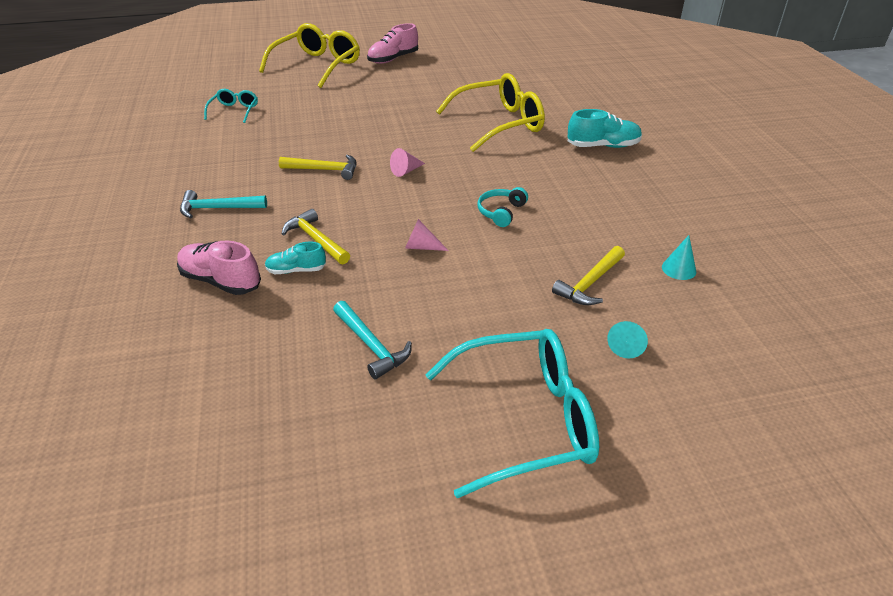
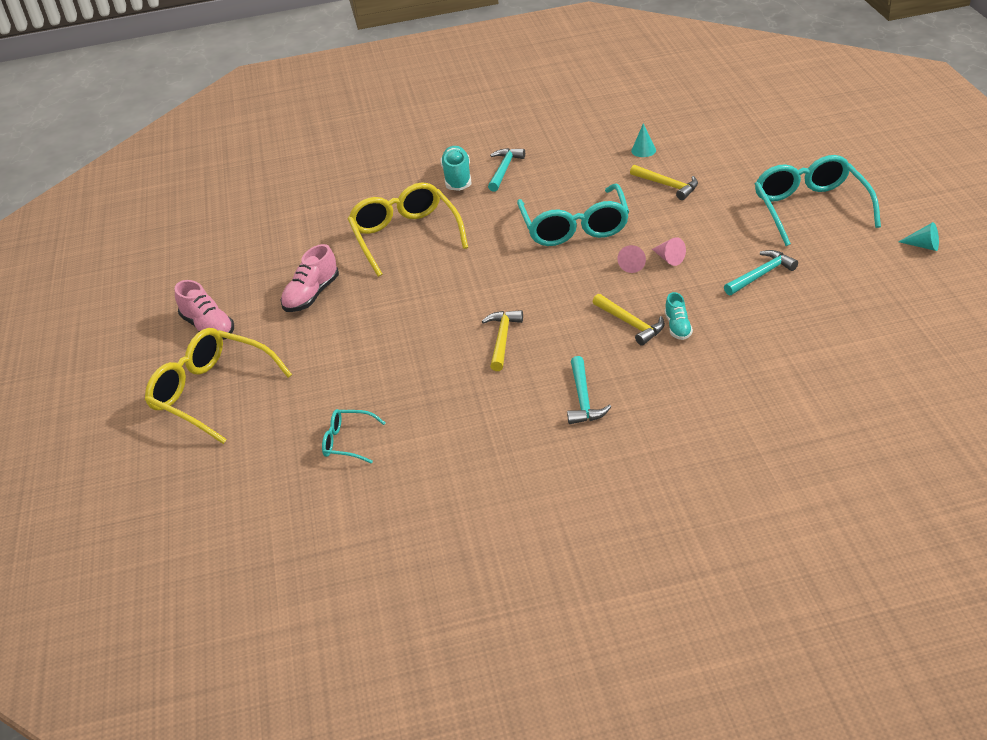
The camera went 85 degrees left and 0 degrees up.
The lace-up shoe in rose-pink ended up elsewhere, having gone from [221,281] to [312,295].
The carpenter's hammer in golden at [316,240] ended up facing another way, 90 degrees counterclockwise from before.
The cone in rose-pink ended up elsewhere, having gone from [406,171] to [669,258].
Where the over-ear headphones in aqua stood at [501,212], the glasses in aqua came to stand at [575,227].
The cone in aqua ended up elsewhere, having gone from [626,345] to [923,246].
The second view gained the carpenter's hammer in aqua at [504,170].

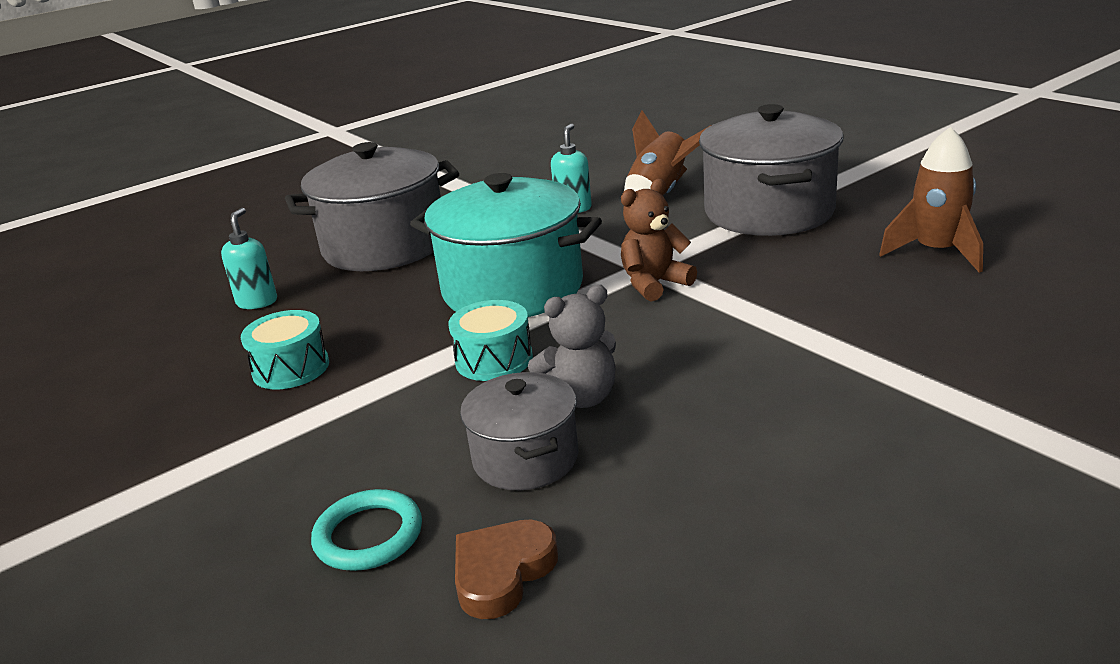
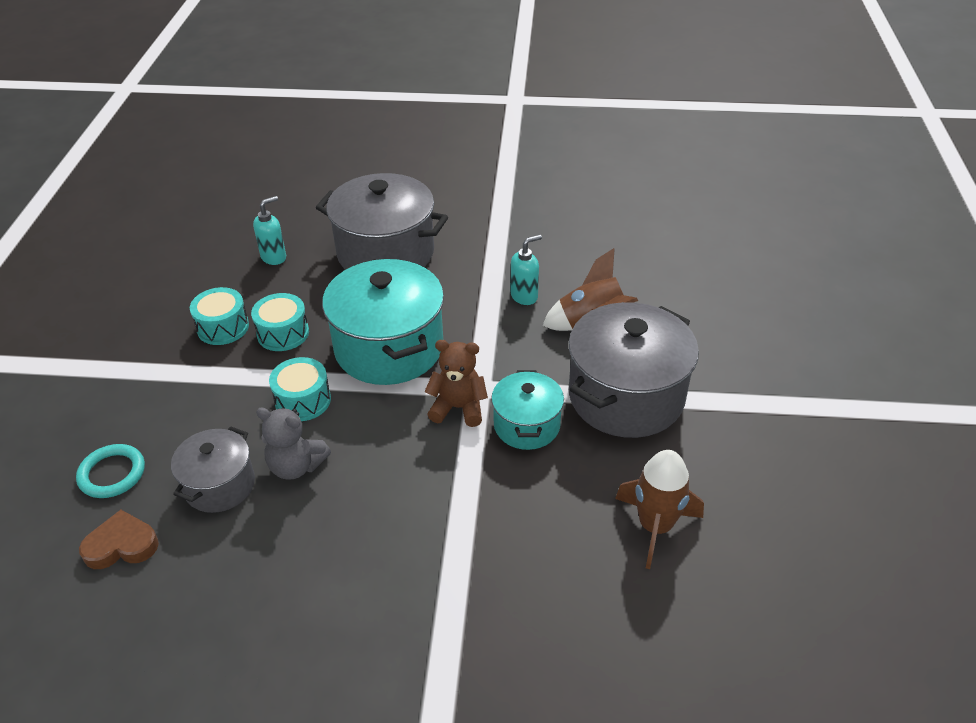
The camera went 40 degrees right and 15 degrees up.
The second view gained the drum in aqua at [283,333].
The second view gained the pot in aqua at [526,425].

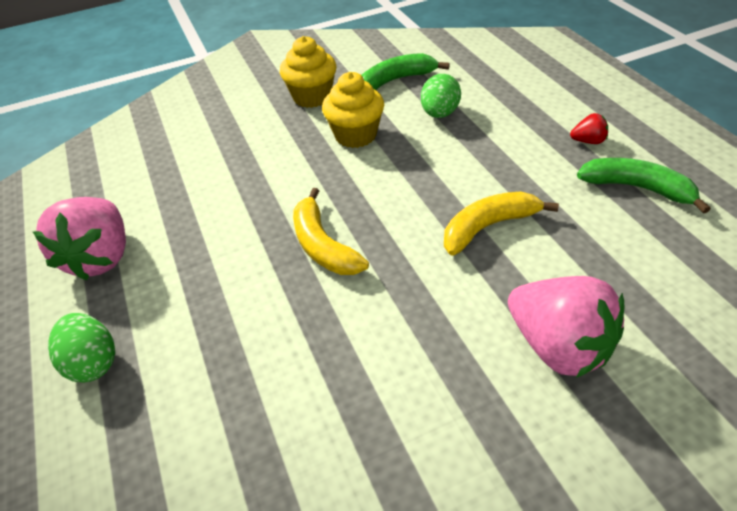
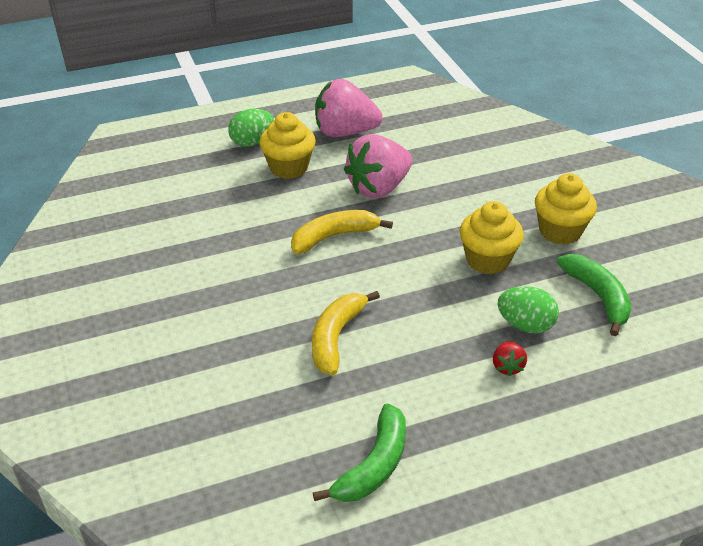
The camera went 90 degrees right and 5 degrees down.
The banana fruit in golden at [488,227] ended up facing another way, 135 degrees counterclockwise from before.
The strawberry in rose-pink ended up elsewhere, having gone from [558,346] to [378,188].
The strawberry in red ended up elsewhere, having gone from [588,141] to [507,366].
The second view gained the muffin in golden at [289,167].

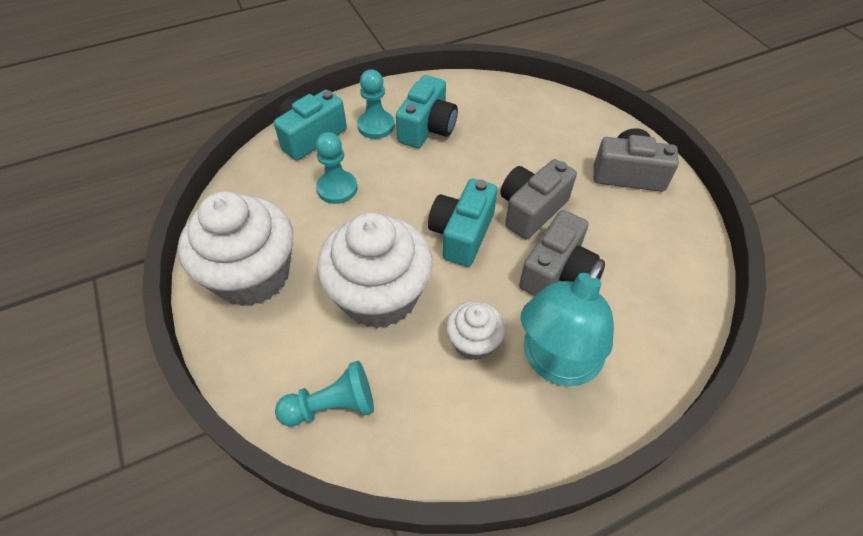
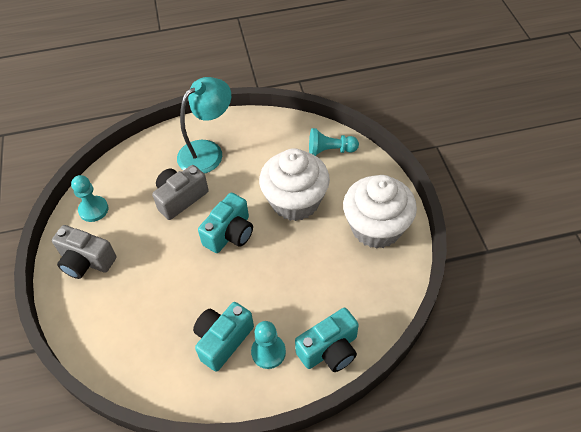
The camera went 165 degrees left and 0 degrees up.
The pawn in aqua ended up elsewhere, having gone from [337,188] to [93,209].
The second view lost the muffin in pure white at [473,342].
The second view lost the compact camera in grey at [531,210].

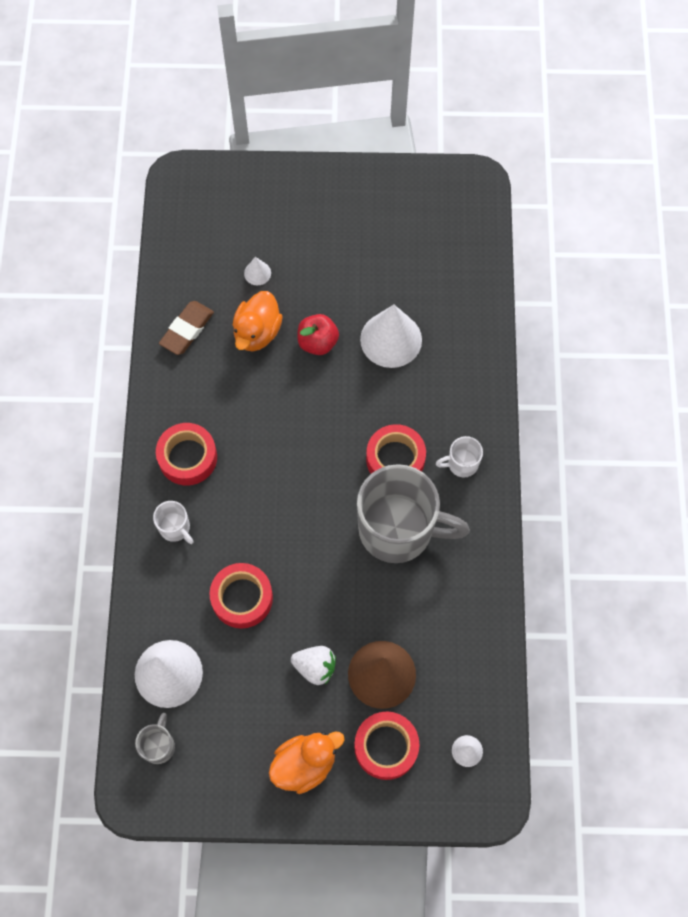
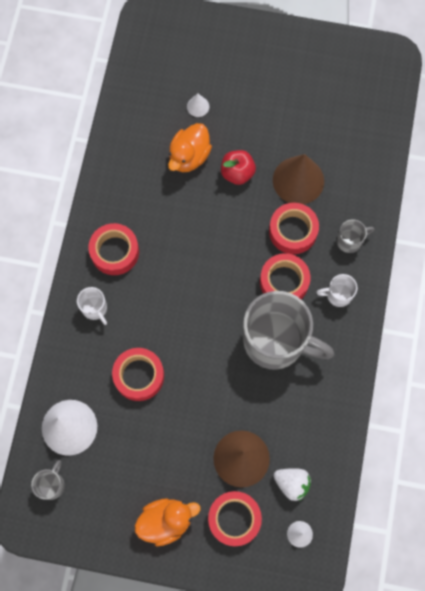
The camera went 10 degrees right and 5 degrees up.
The second view lost the gum eraser in brown at [187,330].
The strawberry in pure white ended up elsewhere, having gone from [315,667] to [292,483].
What was the cone in pure white at [391,339] turned into the cone in brown at [298,180].
The second view gained the roll of tape in red at [293,231].
The second view gained the coffee mug in grey at [350,241].

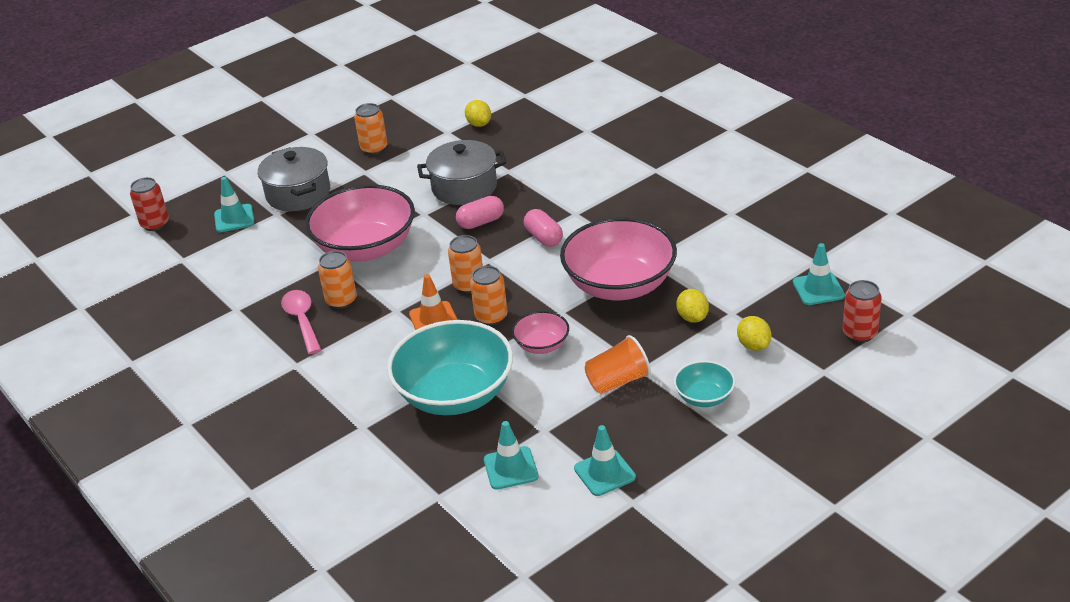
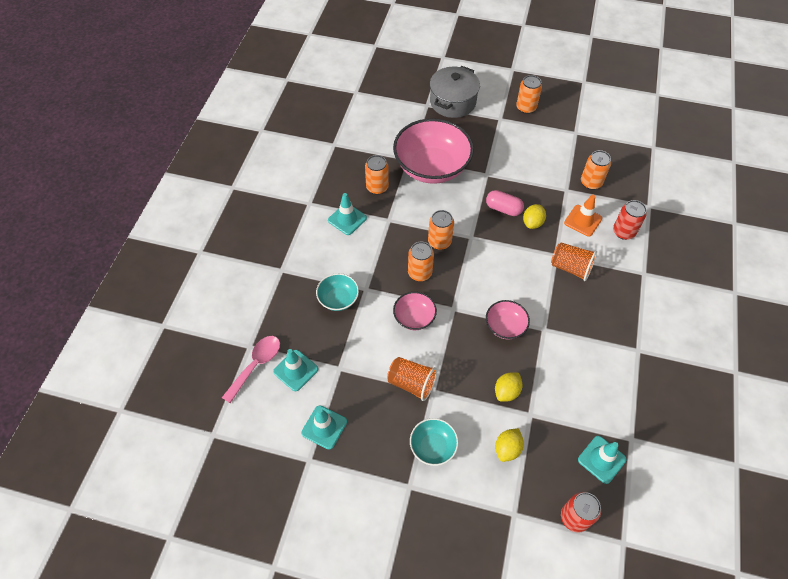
The camera went 50 degrees right and 20 degrees up.
The can in red ended up elsewhere, having gone from [155,224] to [623,232].
The road cone in aqua ended up elsewhere, having gone from [234,218] to [347,219].
The teaspoon in rose-pink ended up elsewhere, having gone from [302,320] to [256,365].
The size of the bowl in aqua at [455,394] changed by a factor of 0.48.
The road cone in orange-coloured ended up elsewhere, having gone from [433,319] to [583,220].
The second view lost the pot in grey at [464,187].
The toy lemon in golden ended up elsewhere, having gone from [479,124] to [532,223].
The second view lost the pill shape in rose-pink at [544,238].
The size of the bowl in rose-pink at [620,285] changed by a factor of 0.48.
The second view gained the beaker in orange-coloured at [570,268].
The second view gained the can in orange-coloured at [591,182].

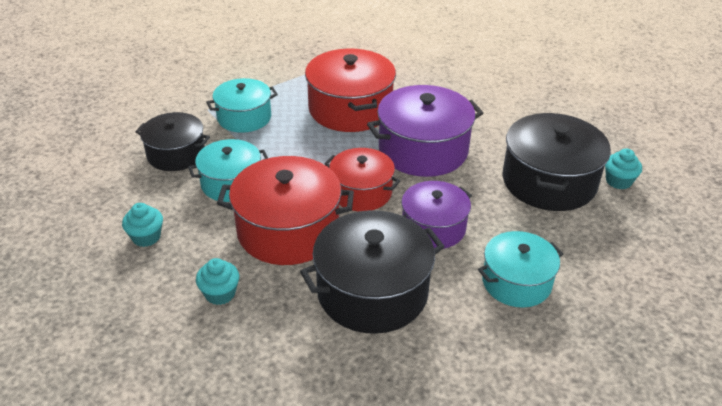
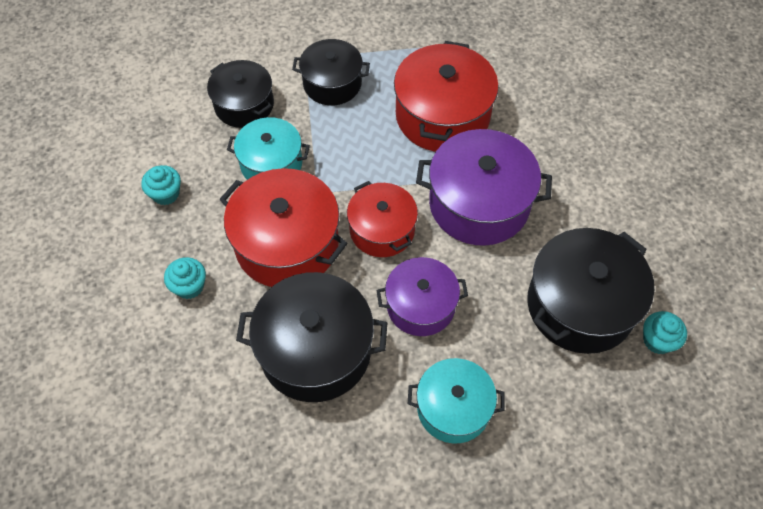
The camera went 30 degrees right and 20 degrees up.
What was the pot in aqua at [244,117] turned into the pot in jet-black at [332,83].

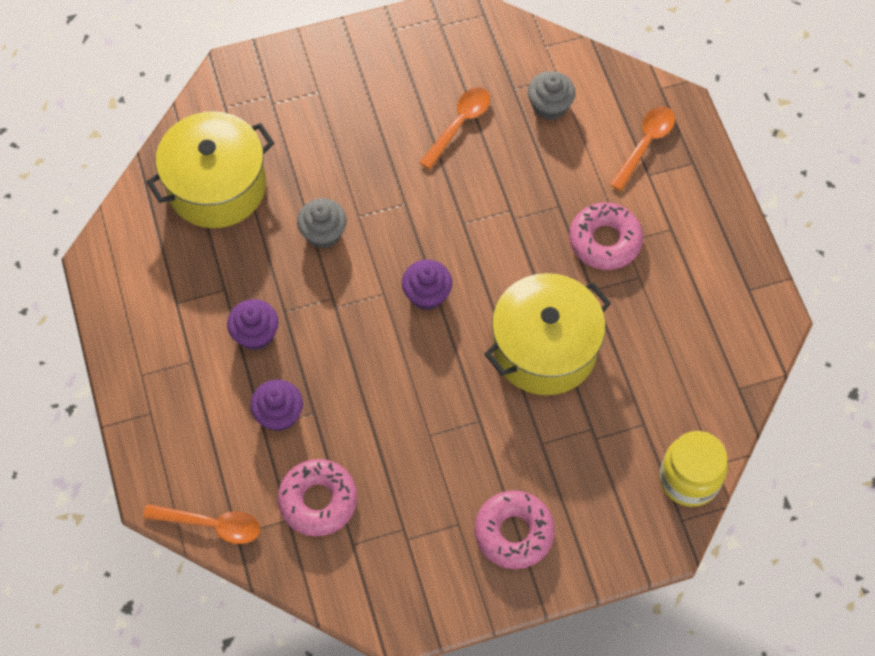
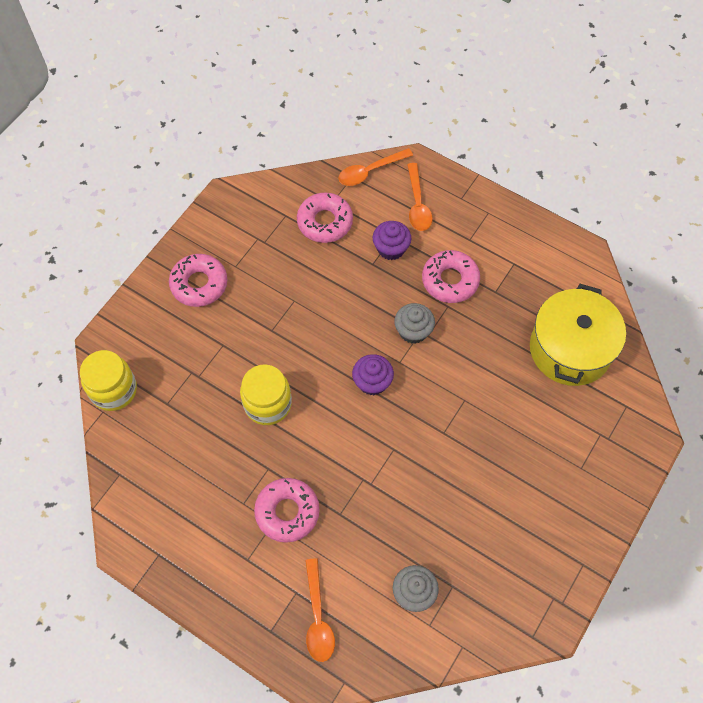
The camera went 140 degrees right and 0 degrees up.
Where the muffin in purple stood at [255,334], the doughnut in rose-pink came to stand at [450,280].
The muffin in grey ended up elsewhere, having gone from [323,233] to [413,331].
The teaspoon in orange-coloured ended up elsewhere, having gone from [459,124] to [417,204].
Where the pot in golden stood at [544,348], the jam jar in golden came to stand at [268,404].

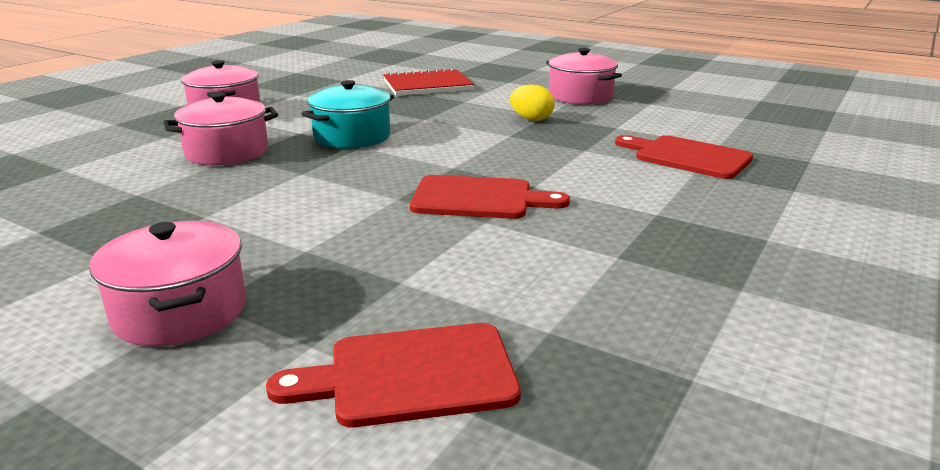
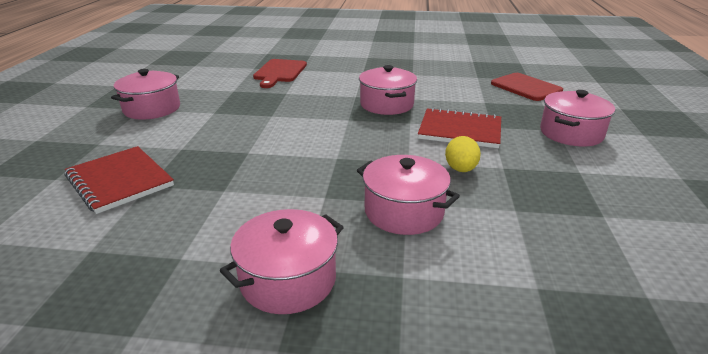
The camera went 115 degrees left and 5 degrees up.
The second view lost the pot in aqua at [352,137].
Where the cutting board in red stood at [478,198], the pot in rose-pink came to stand at [386,104].
The egg shape in golden ended up elsewhere, having gone from [531,119] to [460,169].
The second view gained the notebook in red at [460,130].

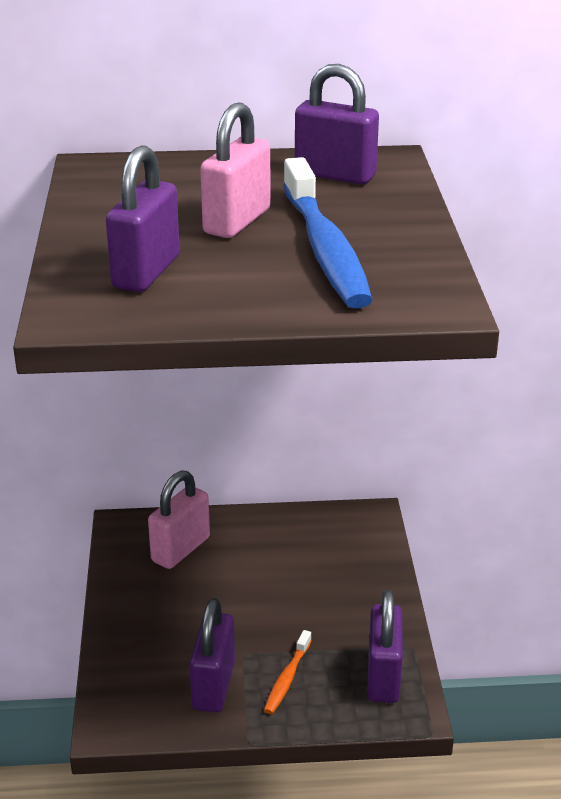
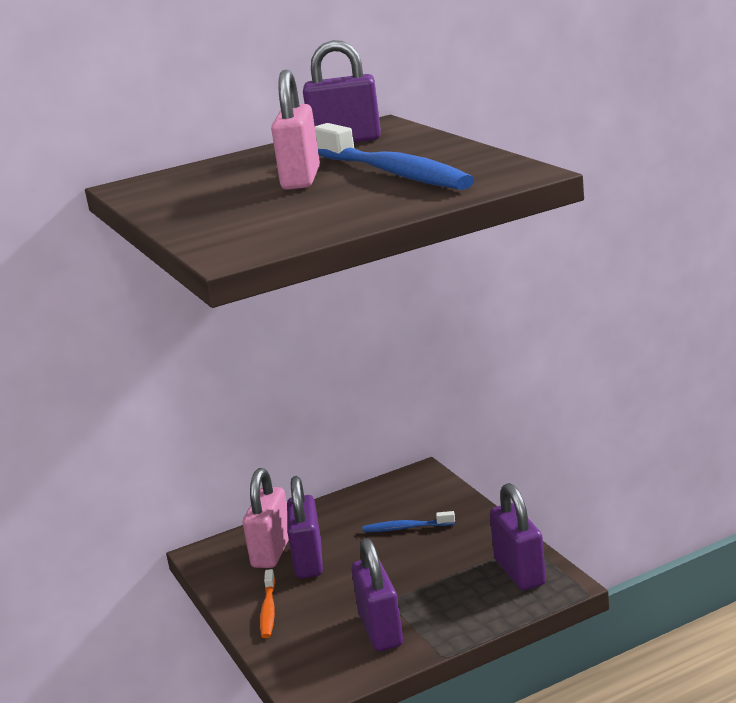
The camera went 20 degrees left and 10 degrees down.
The padlock in purple ended up elsewhere, having gone from [146,272] to [308,561].
The dental brush in orange-coloured ended up elsewhere, having gone from [287,678] to [268,610].
The second view gained the dental brush in cobalt at [406,528].

